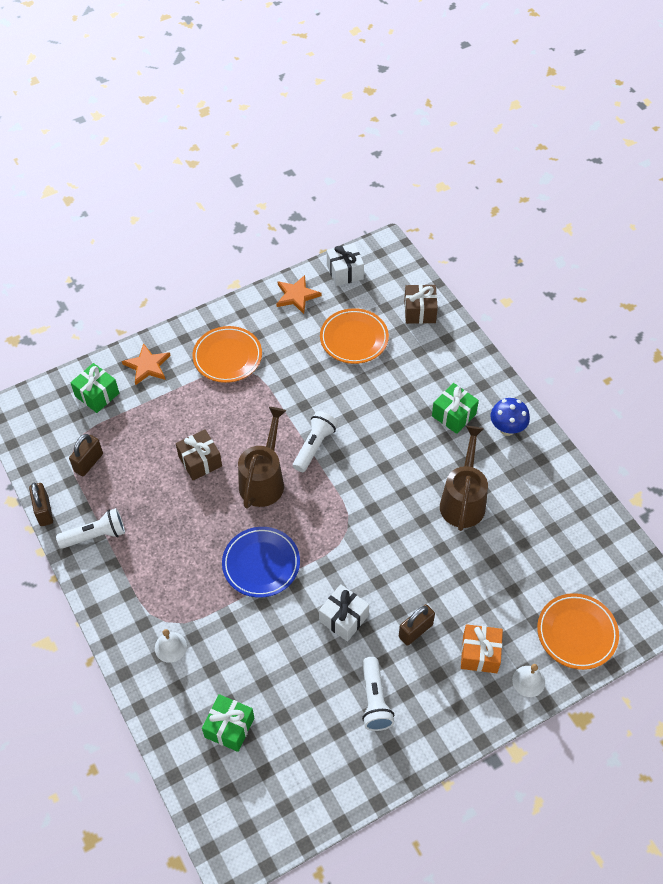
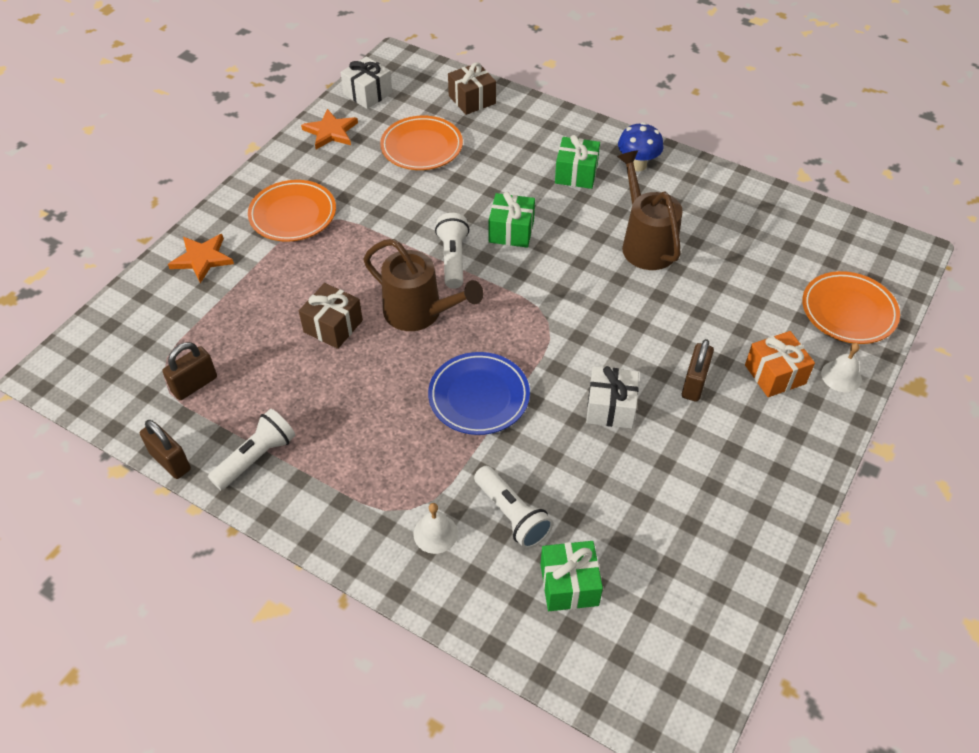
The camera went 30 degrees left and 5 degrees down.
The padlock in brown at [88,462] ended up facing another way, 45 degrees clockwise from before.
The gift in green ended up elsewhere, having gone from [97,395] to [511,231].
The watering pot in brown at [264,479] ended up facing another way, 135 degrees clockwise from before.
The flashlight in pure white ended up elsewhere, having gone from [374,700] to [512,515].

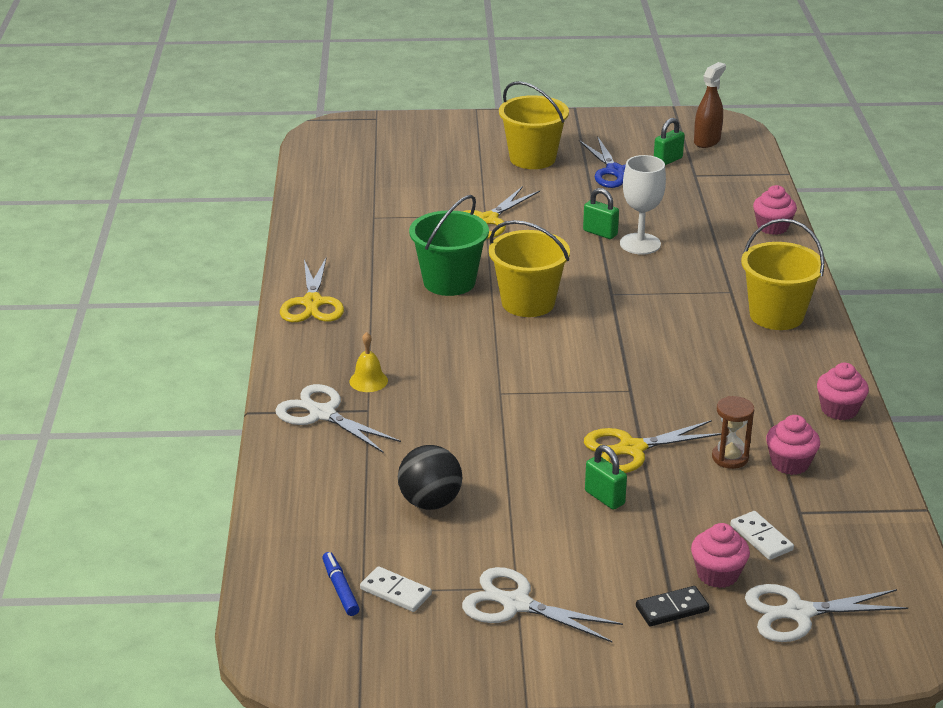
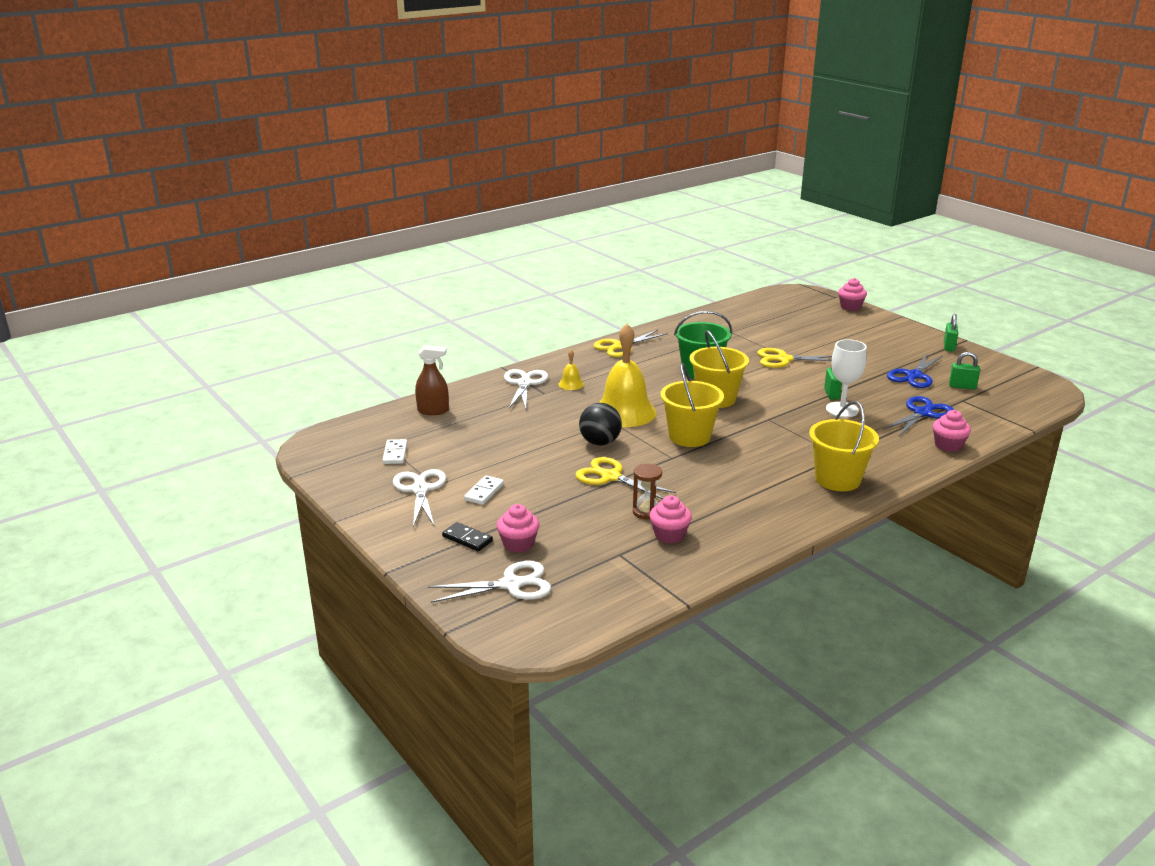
The camera went 55 degrees right and 5 degrees down.
The second view lost the marker pen in cobalt at [340,589].
The play ball in jet-black ended up elsewhere, having gone from [430,502] to [600,442].
The pail in golden ended up elsewhere, having gone from [532,158] to [689,437].
The padlock in green ended up elsewhere, having gone from [604,498] to [949,347].
The spray cleaner in brown ended up elsewhere, having gone from [707,141] to [433,411].
The domino in pure white ended up elsewhere, having gone from [761,538] to [484,492].
The scissors in pure white at [798,613] ended up facing another way, 120 degrees clockwise from before.
The muffin in rose-pink ended up elsewhere, having gone from [839,410] to [850,307].
The second view gained the bell in golden at [624,412].
The second view gained the scissors in cobalt at [922,413].

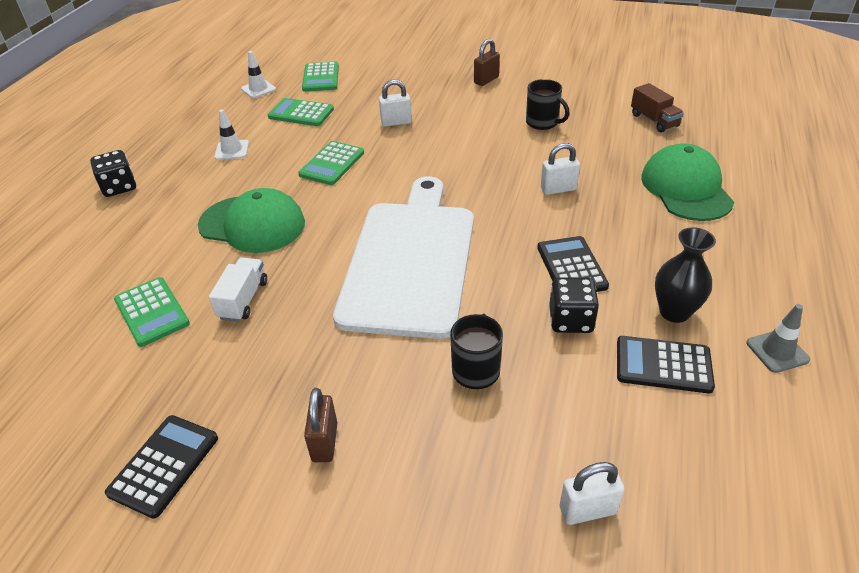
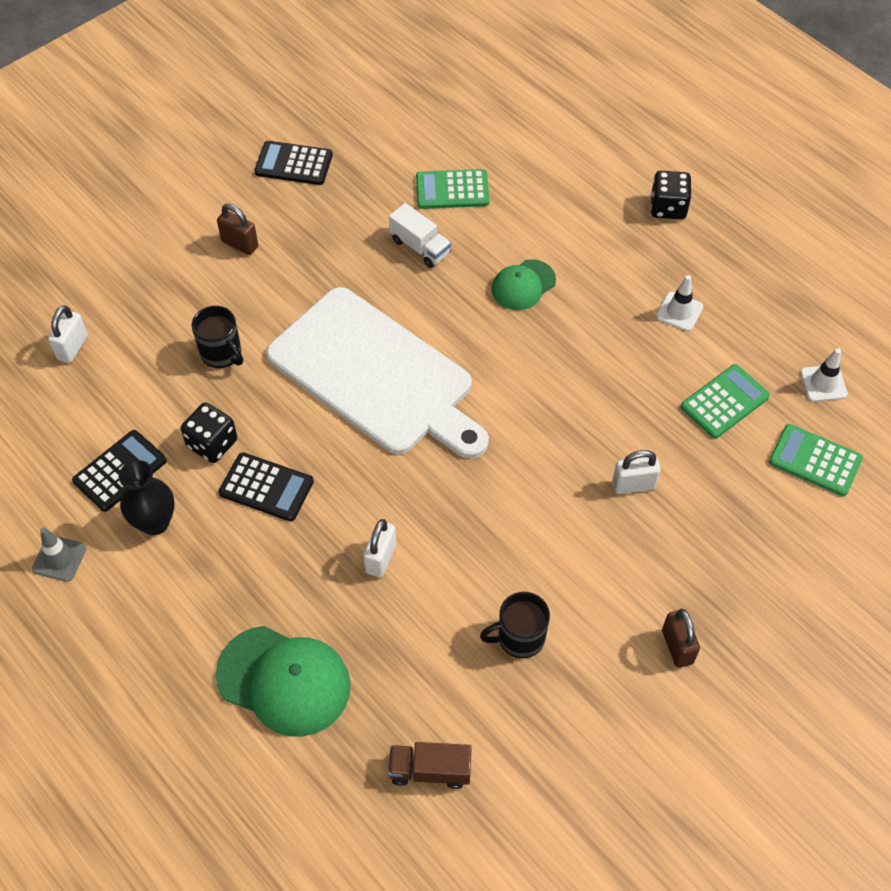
The camera went 120 degrees right and 15 degrees up.
The adding machine in jet-black at [164,465] ended up facing another way, 135 degrees clockwise from before.
The size of the peaked cap in green at [252,224] changed by a factor of 0.60.
The second view lost the adding machine in green at [332,164].
The padlock in pure white at [396,122] ended up facing another way, 60 degrees clockwise from before.

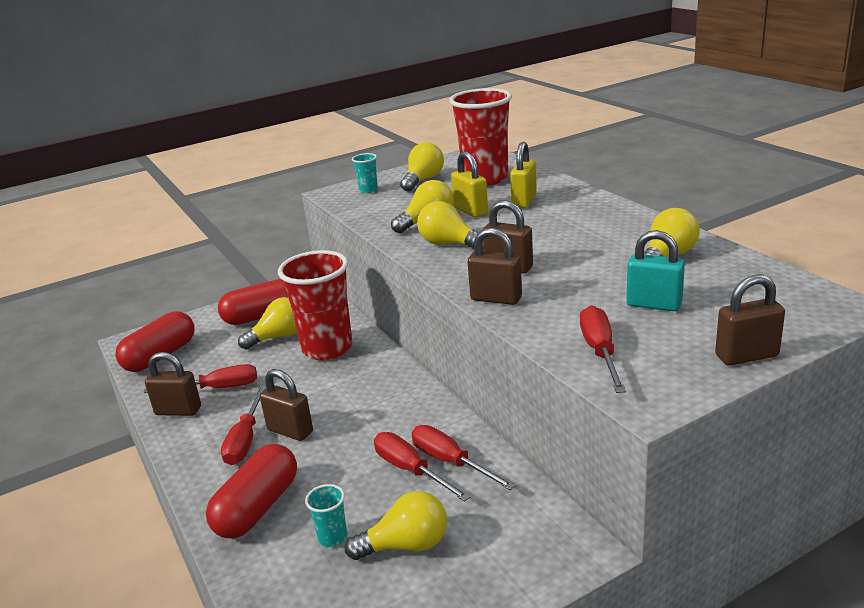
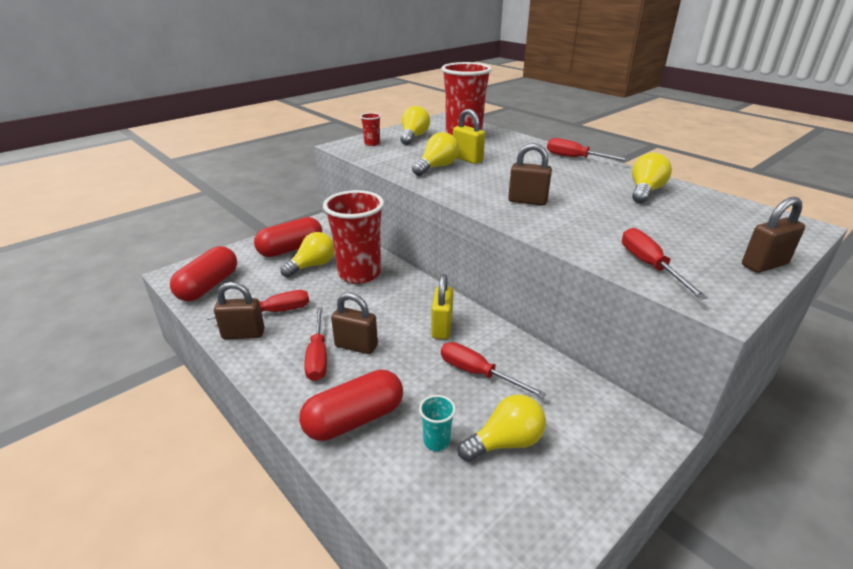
The camera went 15 degrees left and 5 degrees up.
The pill shape in red at [257,507] ended up facing another way, 45 degrees clockwise from before.
What was the beaker in aqua at [368,190] turned into the beaker in red at [372,143].
The hand screwdriver in red ended up elsewhere, having gone from [450,462] to [575,158].
The second view lost the bulb in golden at [449,244].
The second view lost the padlock in brown at [496,298].
The padlock in golden ended up elsewhere, having gone from [524,201] to [442,327].
The second view lost the padlock in aqua at [654,304].

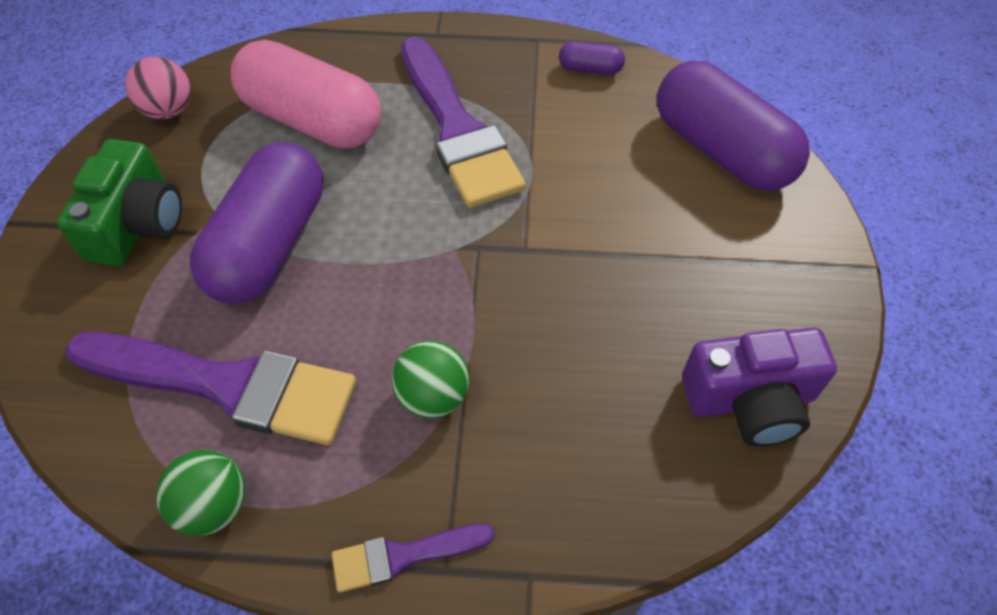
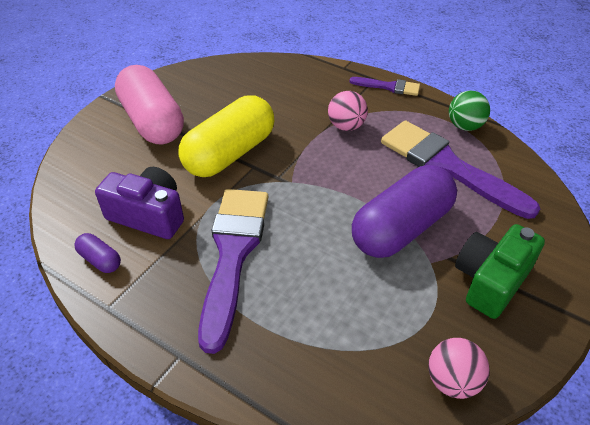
The camera went 150 degrees left and 10 degrees down.
The pill shape in rose-pink ended up elsewhere, having gone from [312,120] to [152,121].
What was the play ball in green at [433,396] turned into the play ball in rose-pink at [346,126].
The second view lost the pill shape in purple at [721,150].
The compact camera in purple ended up elsewhere, having gone from [750,400] to [148,215].
The second view gained the pill shape in golden at [230,153].

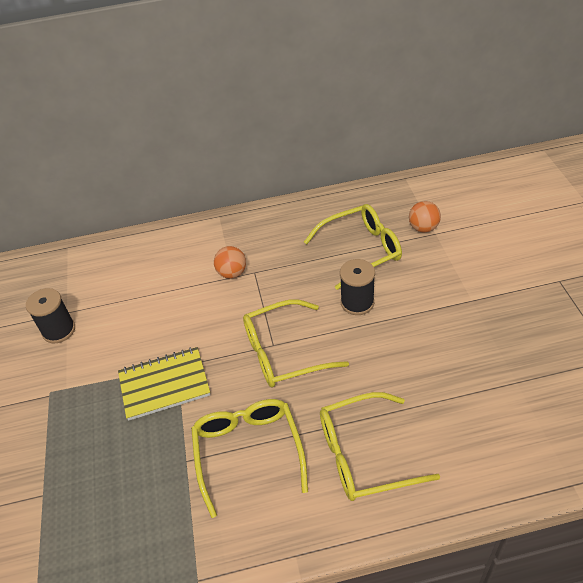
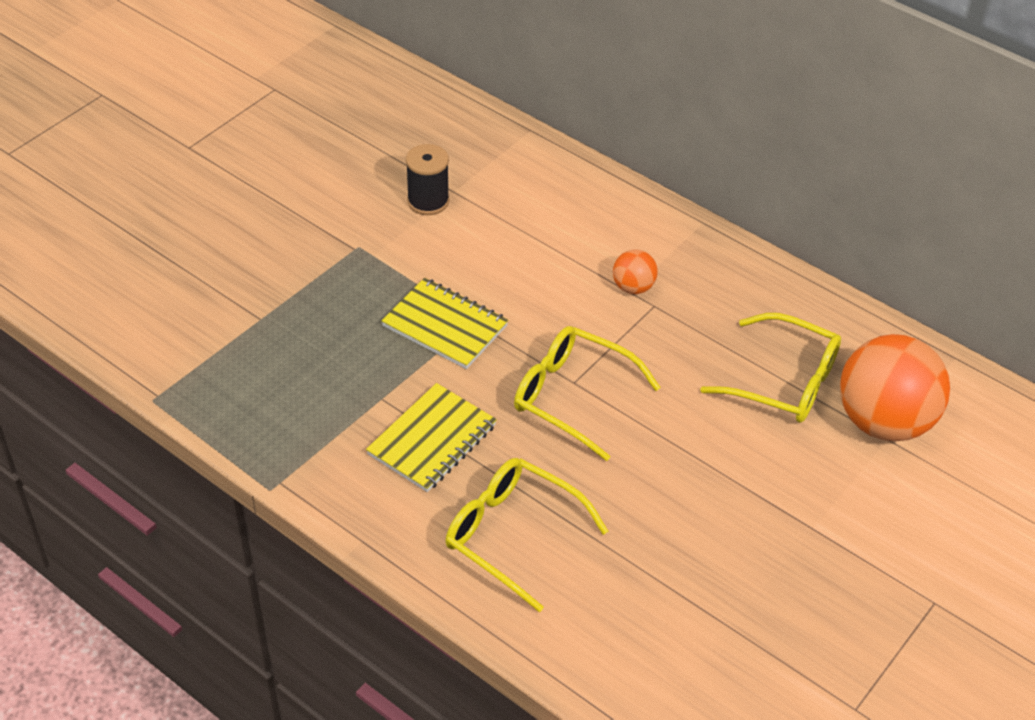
The camera went 45 degrees right and 0 degrees up.
Where the glasses in golden stood at [248,452], the notebook in golden came to stand at [432,440].
The second view lost the spool in jet-black at [357,302].
The size of the play ball in orange-coloured at [423,228] changed by a factor of 2.20.

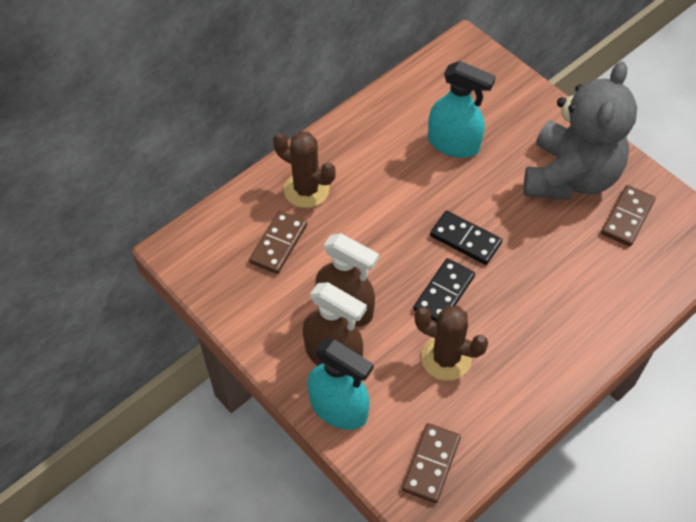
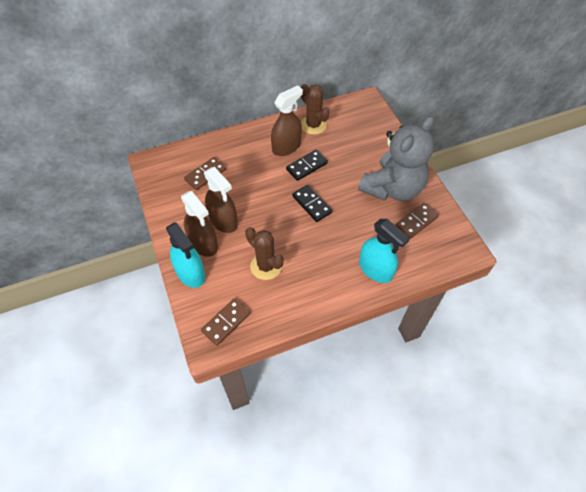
The camera went 20 degrees right and 0 degrees up.
The prickly plant in brown ended up elsewhere, having gone from [306,190] to [313,125].
The domino in jet-black ended up elsewhere, having gone from [444,293] to [307,166].
The spray cleaner in aqua ended up elsewhere, having gone from [454,144] to [375,269].
The second view gained the spray cleaner in brown at [286,146].

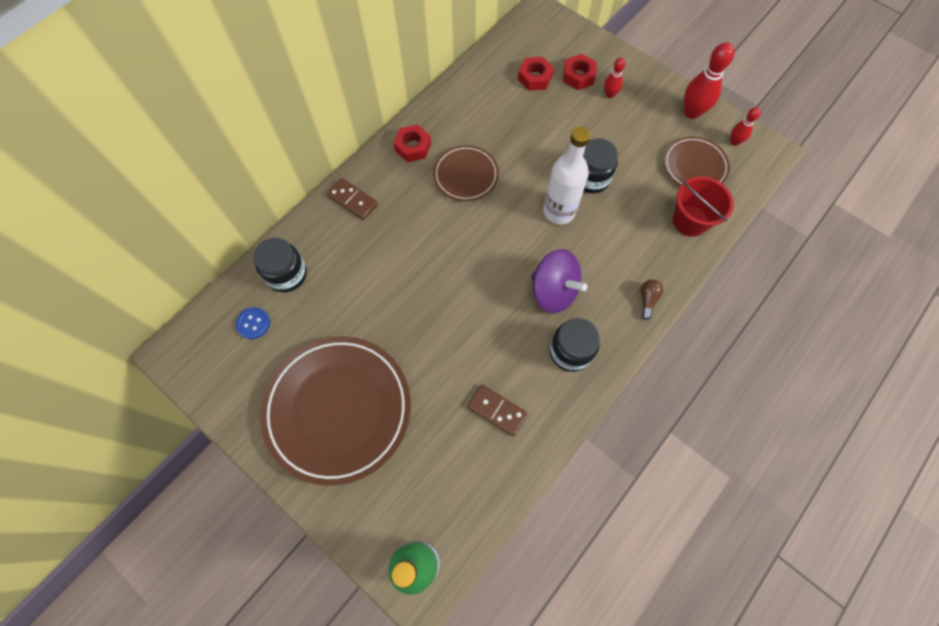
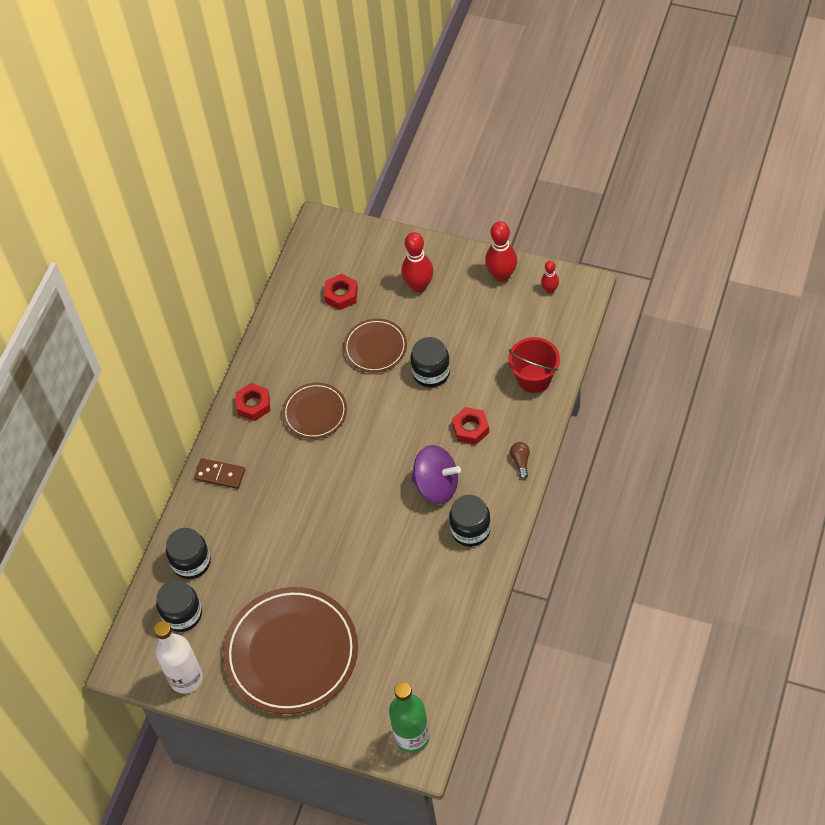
The camera went 15 degrees left and 10 degrees down.
Where the shirt button in cobalt stood at [253,323], the jam jar in jet-black came to stand at [182,614].
The second view lost the domino in brown at [497,410].
The drink bottle in pure white ended up elsewhere, having gone from [559,211] to [186,678].
The nut in red ended up elsewhere, having gone from [578,76] to [470,429].
The size of the bowling pin in red at [609,94] changed by a factor of 1.81.
The dinner plate in brown ended up elsewhere, having gone from [694,166] to [375,347].

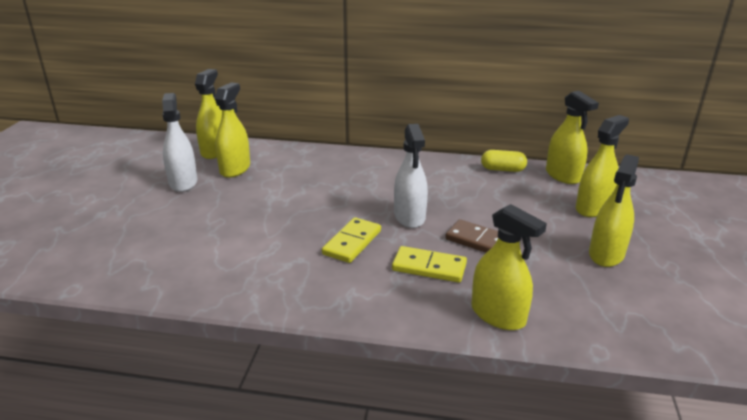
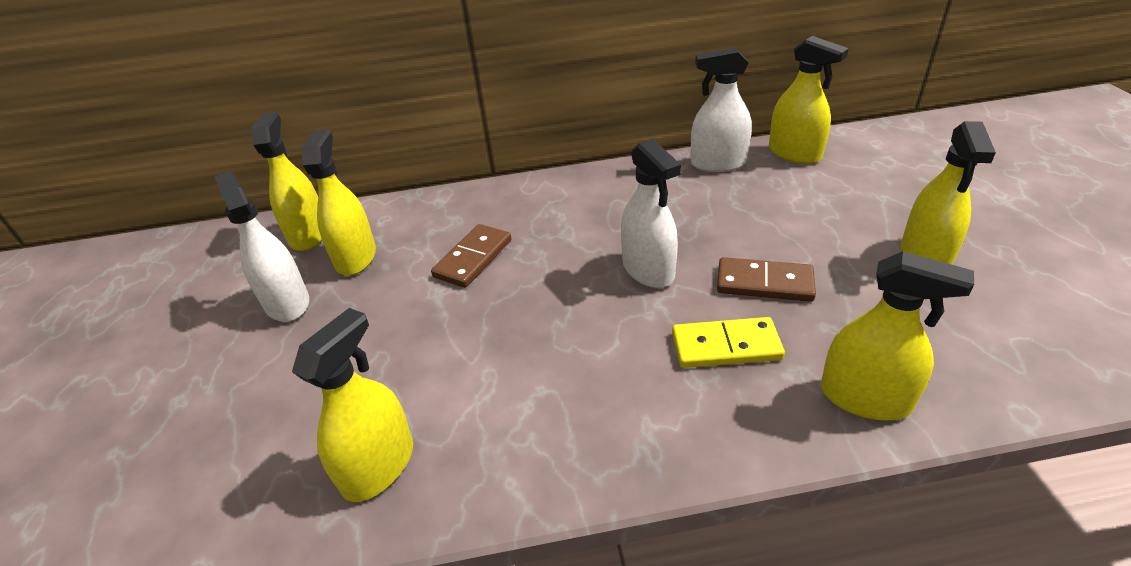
The camera went 15 degrees left and 10 degrees up.
The second view lost the domino in golden at [352,242].
Where the pill shape in golden stood at [502,169], the spray cleaner in pure white came to stand at [718,163].
The spray cleaner in golden ended up elsewhere, having gone from [593,208] to [378,466].
The second view gained the domino in brown at [473,258].

